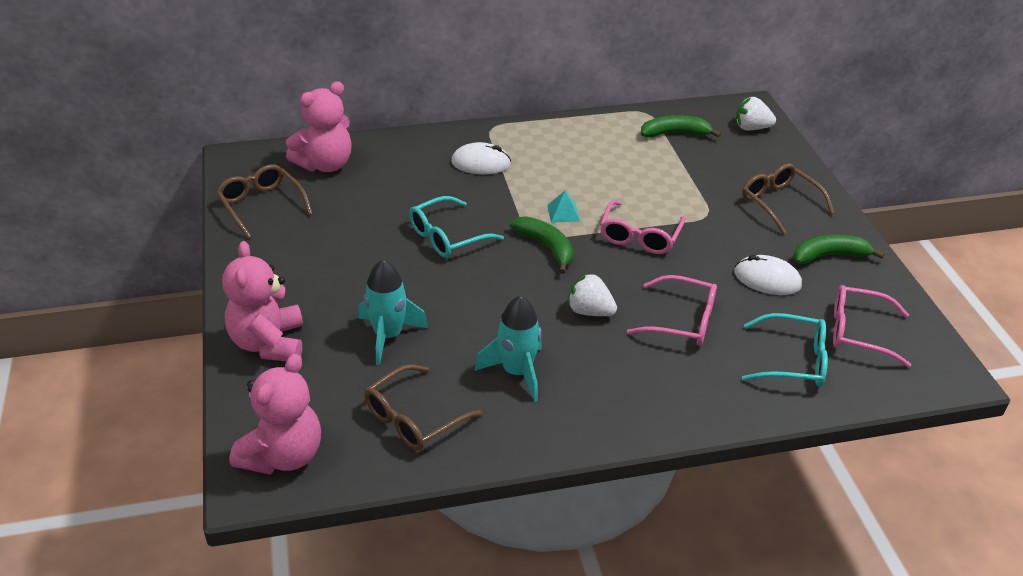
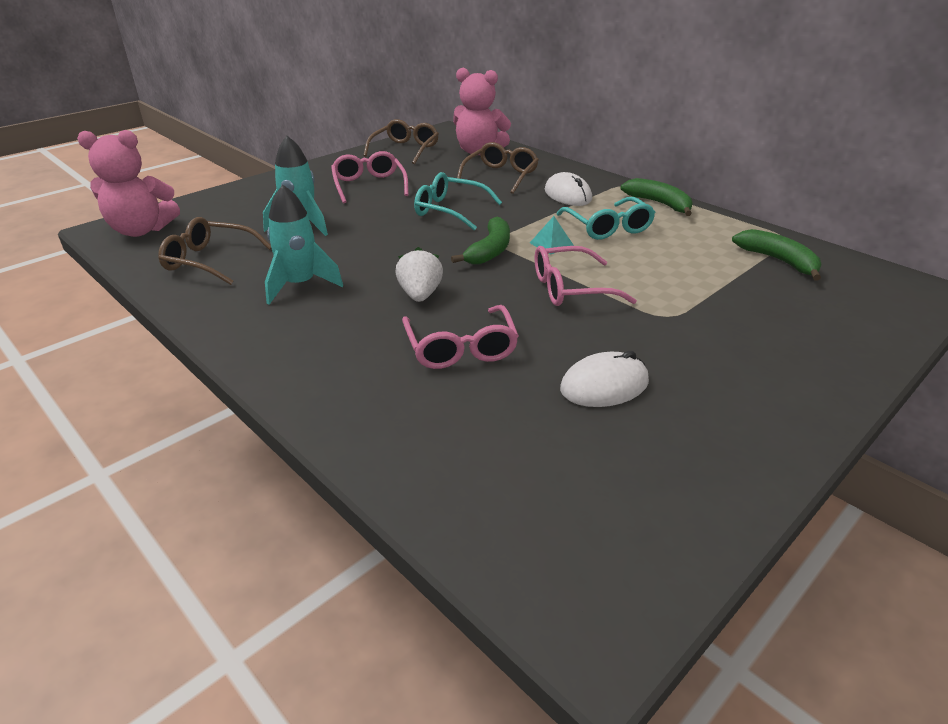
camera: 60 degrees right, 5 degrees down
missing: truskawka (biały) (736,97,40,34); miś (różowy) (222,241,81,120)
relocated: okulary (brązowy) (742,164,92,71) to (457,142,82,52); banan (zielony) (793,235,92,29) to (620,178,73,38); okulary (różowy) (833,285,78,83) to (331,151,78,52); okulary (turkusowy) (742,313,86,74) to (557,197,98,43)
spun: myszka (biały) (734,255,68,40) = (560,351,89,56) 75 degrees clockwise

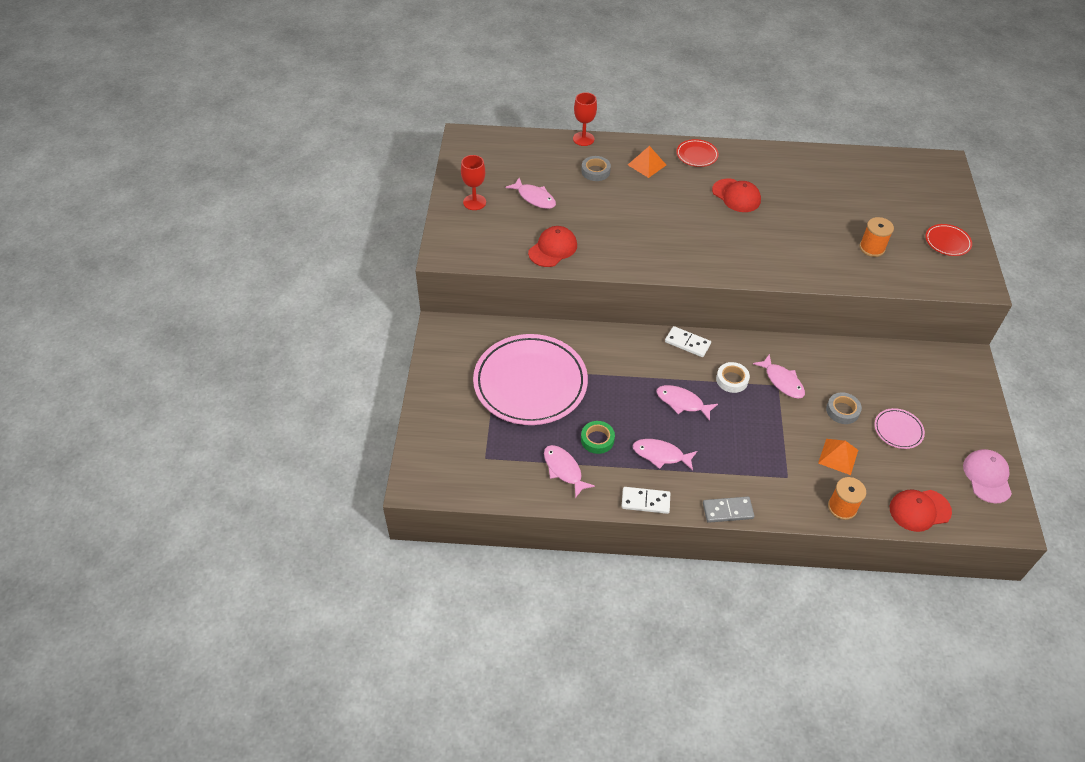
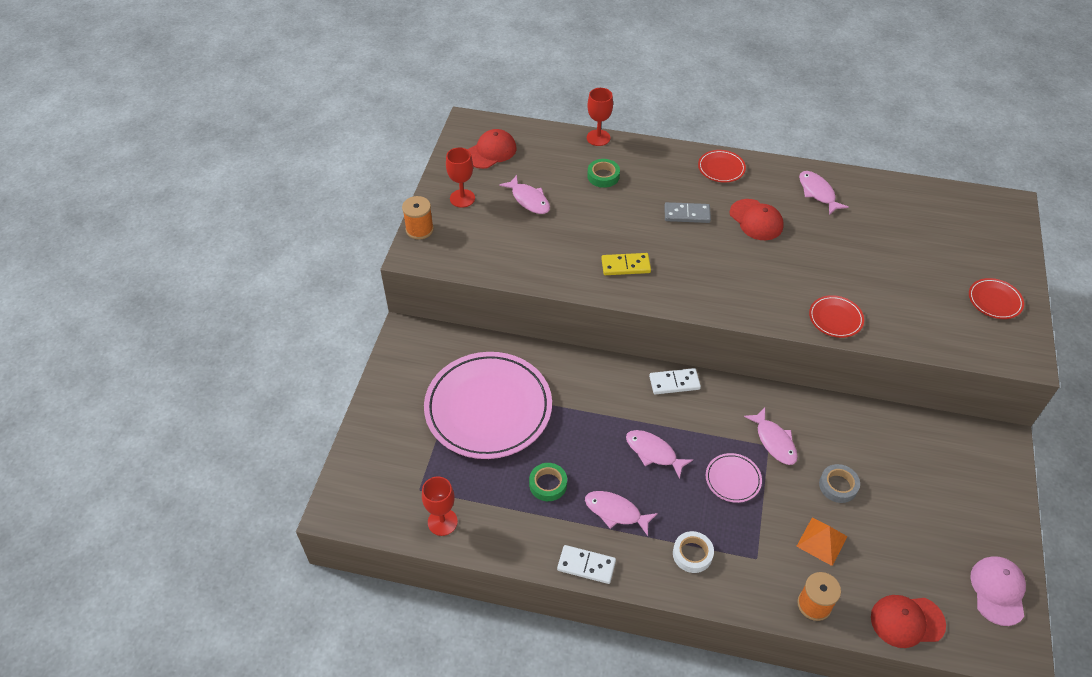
camera: 10 degrees right, 0 degrees up
missing: piramida (pomarańczowy) (628,146,38,32)
appeared: kostka domina (żółty) (601,253,50,22); talerz (czerwony) (809,295,55,43); kielich (czerwony) (422,476,36,60)
relocated: szpulka (pomarańczowy) (859,217,35,40) to (402,196,32,44); czapka (czerwony) (528,226,49,41) to (467,129,50,40); taśma klejąca (biały) (716,362,34,31) to (673,531,41,42); talerz (różowy) (874,408,51,41) to (706,453,56,50); ryba (różowy) (544,445,51,53) to (799,171,50,44); kostka domina (szary) (703,496,52,27) to (664,202,47,21)
colour: taśma klejąca (szary) (581,156,30,25) to taśma klejąca (zielony) (587,159,33,29)
spun: kostka domina (biały) (665,326,46,31) = (649,368,52,26) 45 degrees counterclockwise

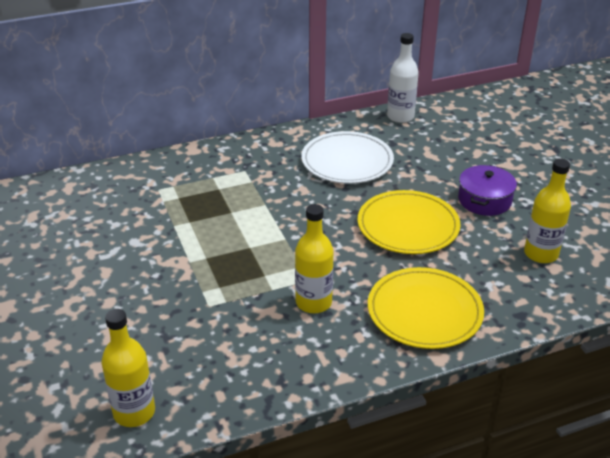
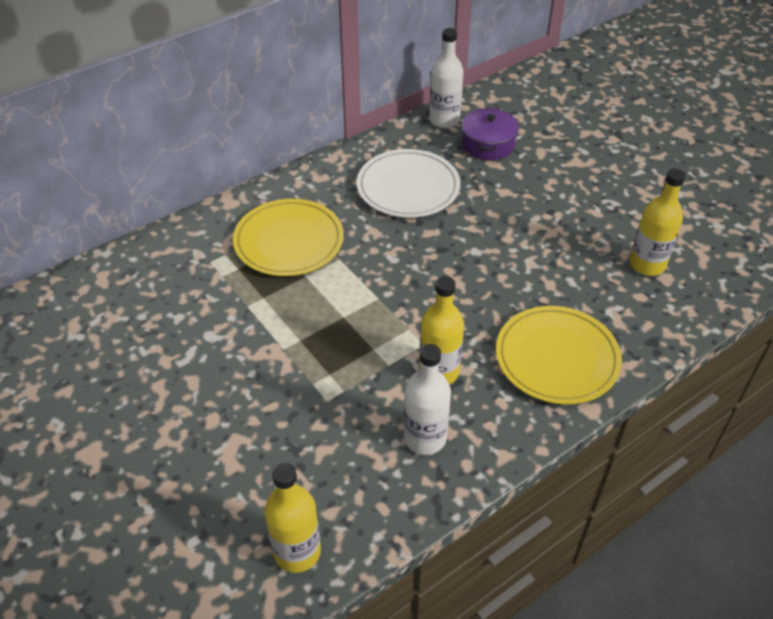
camera: 15 degrees left, 10 degrees up
appeared: butelka (biały) (404,344,47,111)
relocated: garnek (fioletowy) (458,165,59,51) to (462,107,57,53); talerz (żółty) (358,190,103,64) to (233,199,111,77)

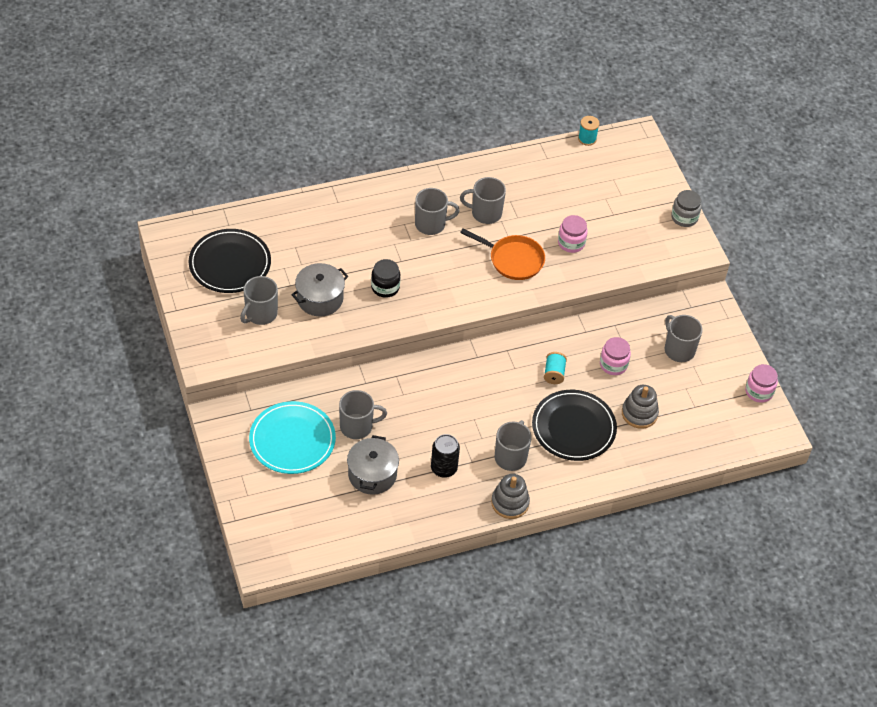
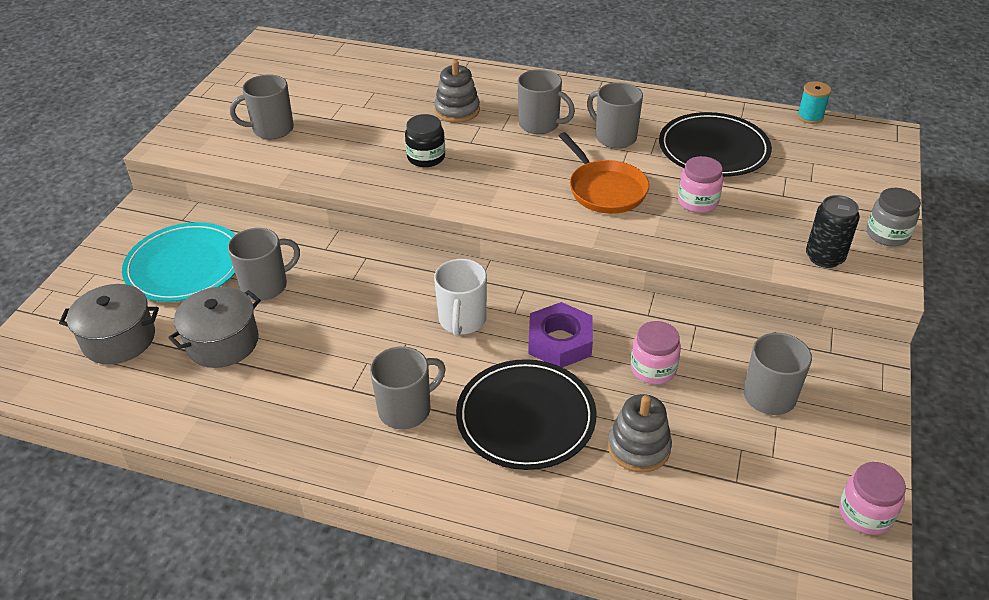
camera: 40 degrees right, 10 degrees down
appeared: kubek (biały) (434,259,53,77)
relocated: talerz (czarny) (189,229,82,64) to (659,112,113,65); garnek (szary) (291,263,57,54) to (59,284,100,80); puszka (czarny) (431,434,29,44) to (806,195,54,73); zabawka nakładanka (szary) (491,474,39,45) to (434,60,46,63)
exchanged: szpulka (turkusowy) (544,352,23,32) to nakrętka (fioletowy) (528,302,65,66)
spun: kubek (szary) (339,390,48,49) = (228,228,72,73) 60 degrees counterclockwise

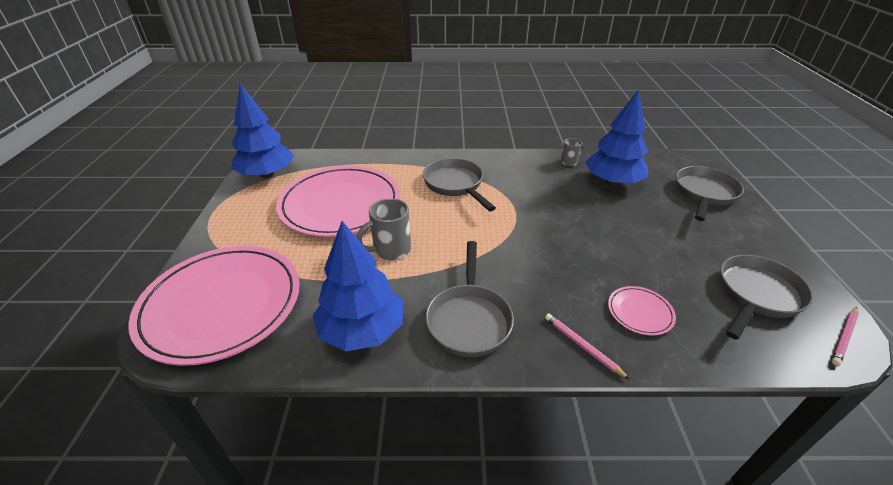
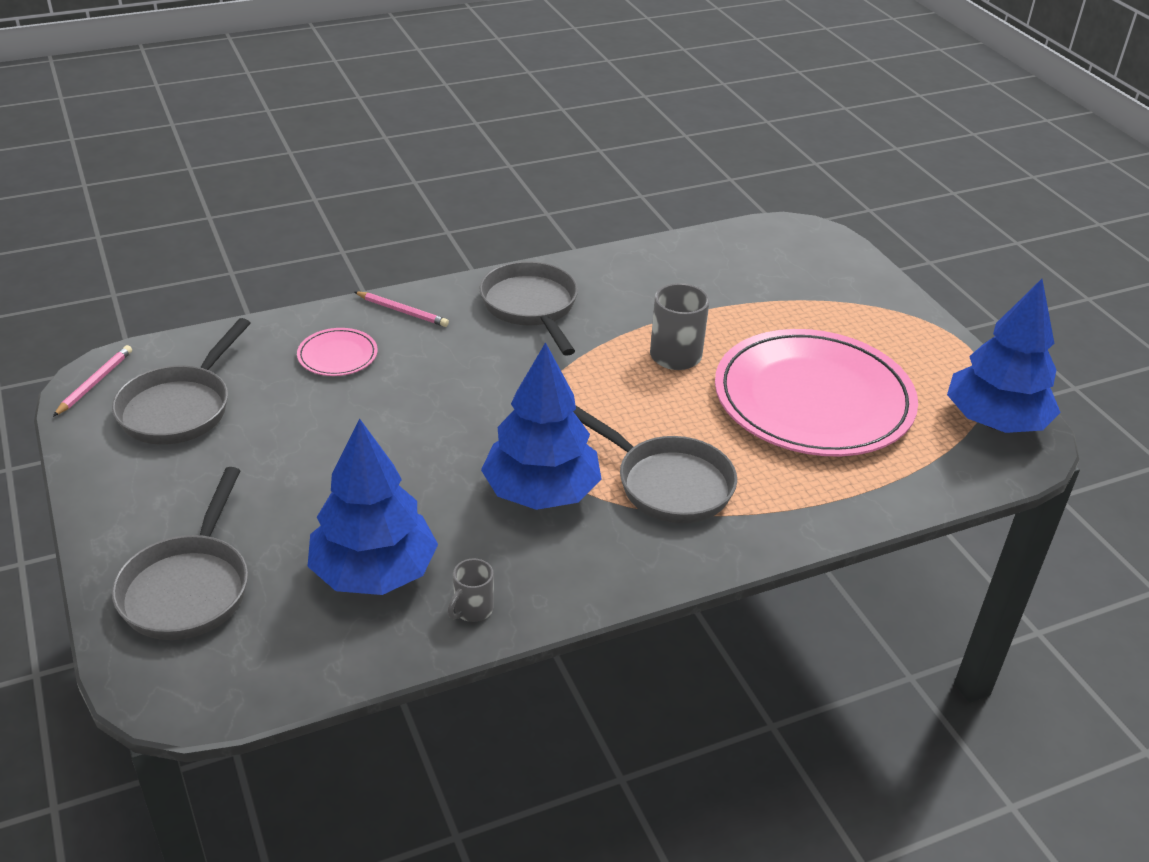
camera: 155 degrees right, 0 degrees up
missing: talerz (różowy) (128,246,172,120)
relocated: drzewko (niebieski) (313,221,90,130) to (481,342,121,168)

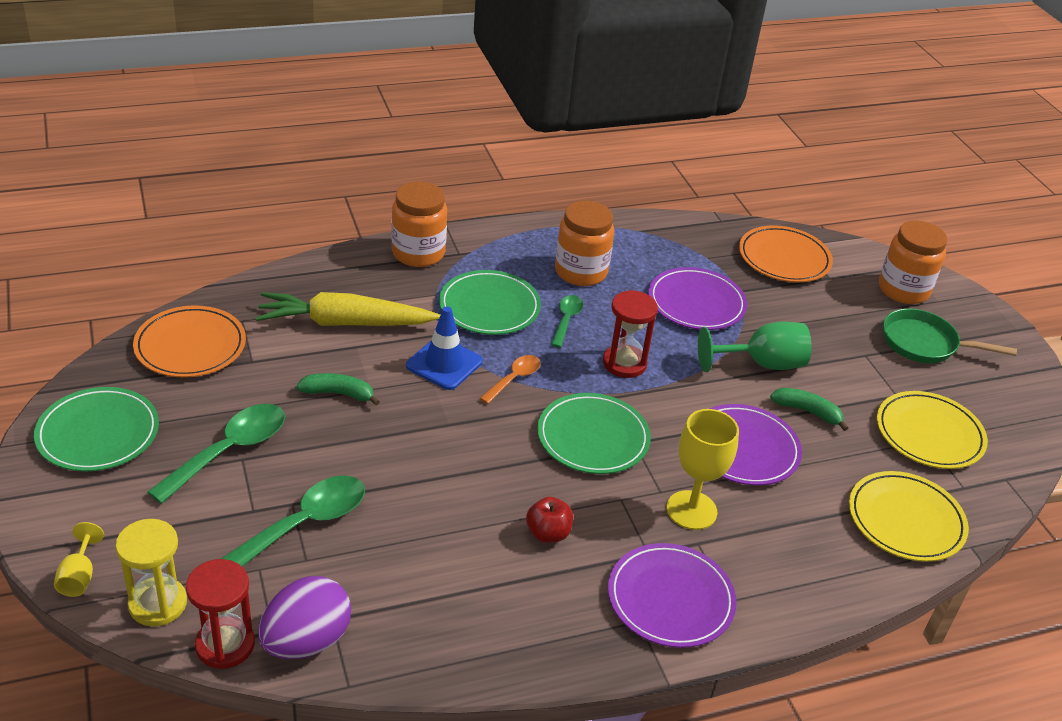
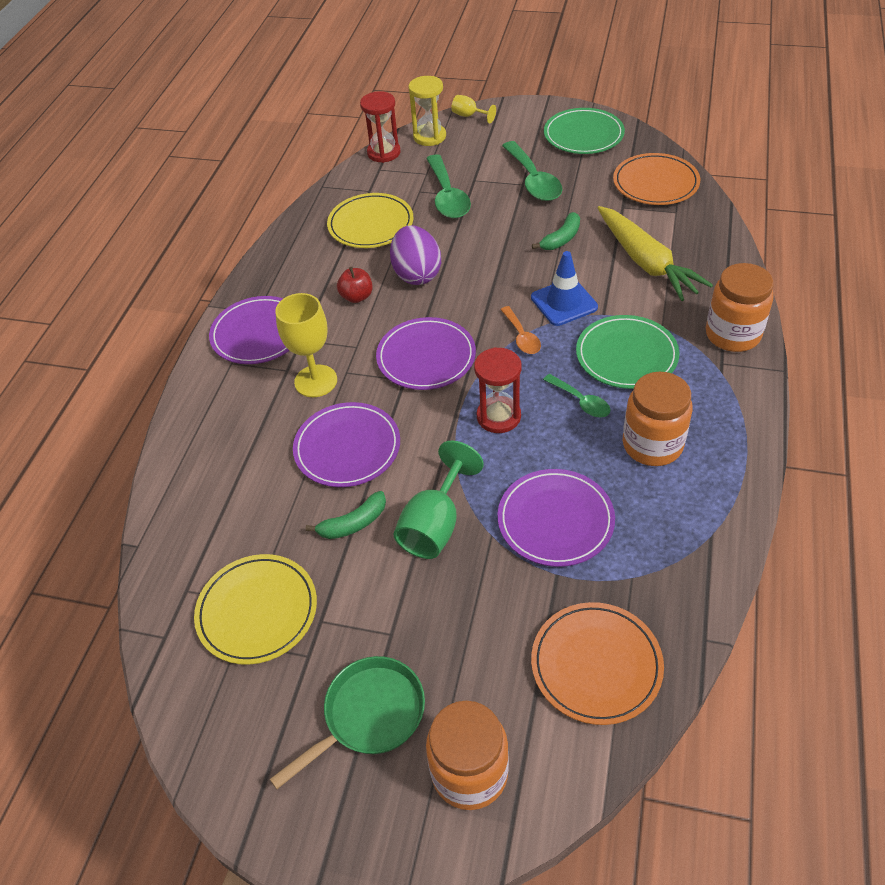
camera: 130 degrees right, 10 degrees up
relocated: talerz (żółty) (849,471,120,91) to (327,193,87,55); jajko (fioletowy) (258,576,93,83) to (390,225,51,60)
colour: talerz (zielony) (537,393,114,81) to talerz (fioletowy) (376,317,100,73)
spun: marchewka (żółty) (256,292,184,34) = (598,206,115,95) 120 degrees clockwise

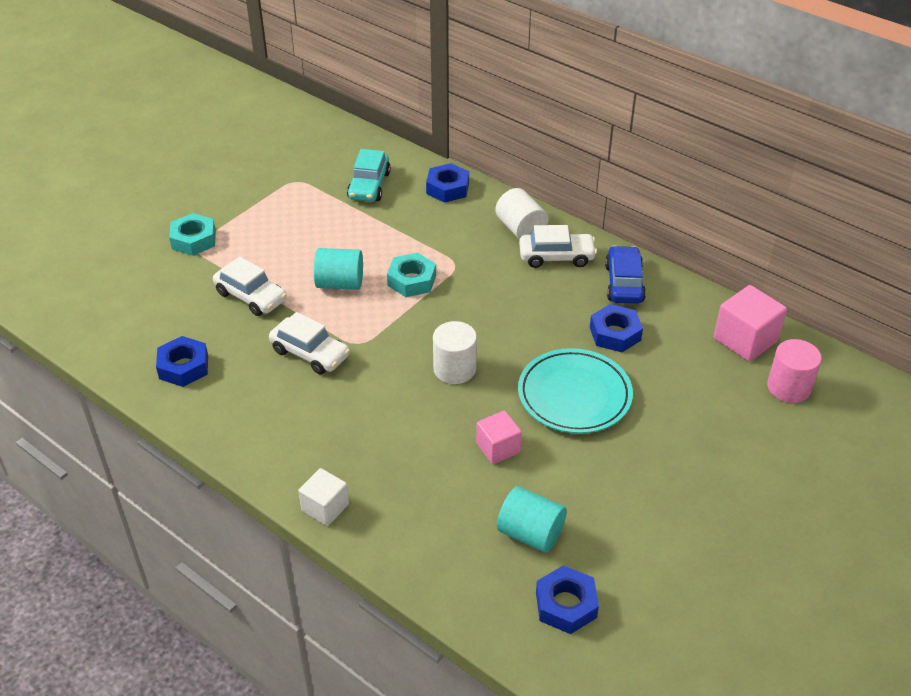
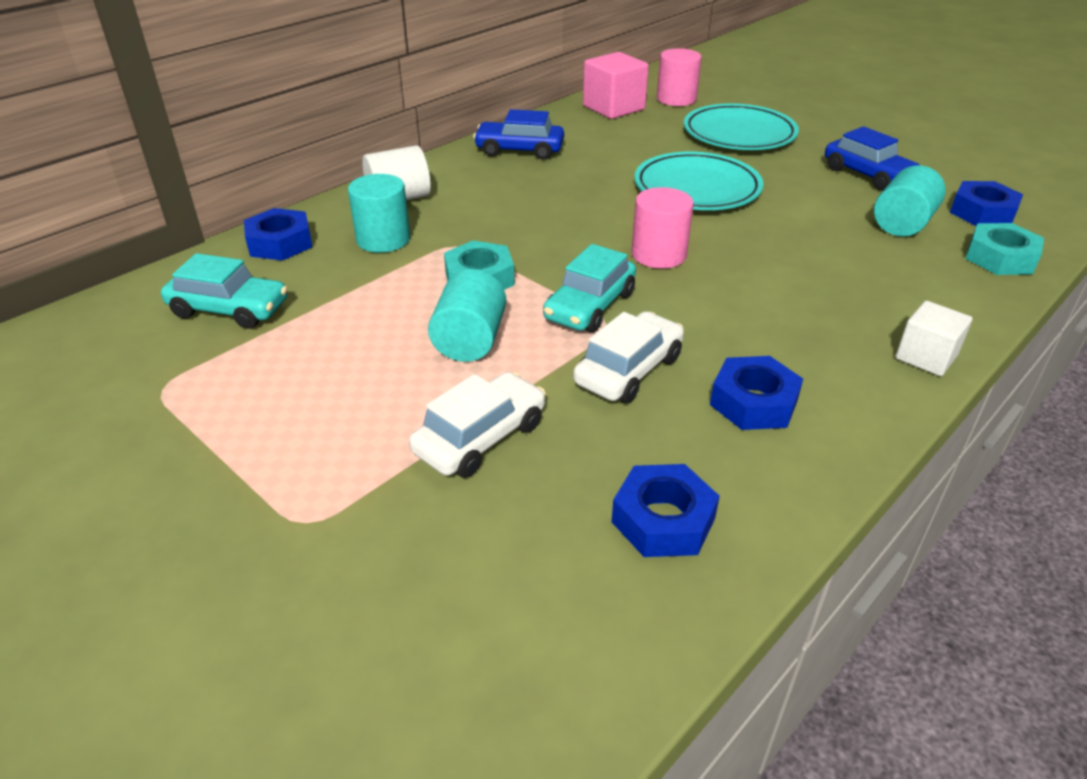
camera: 85 degrees left, 5 degrees down
missing: samochód (biały) (519,225,78,43); sześcian (różowy) (476,410,46,54)
appeared: talerz (turkusowy) (684,103,115,47); samochód (niebieski) (825,126,94,65); walec (turkusowy) (348,174,62,79); samochód (turkusowy) (543,244,93,89)
relocated: nakrętka (turkusowy) (169,213,47,43) to (965,223,79,52); nakrętka (niebieski) (590,304,53,48) to (710,356,93,74)
colour: walec (biały) (433,321,44,63) to walec (różowy) (632,187,62,82)

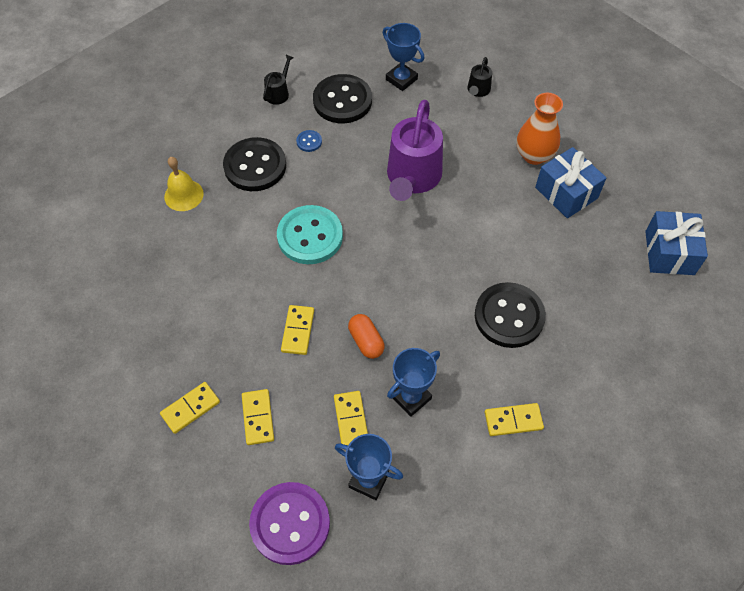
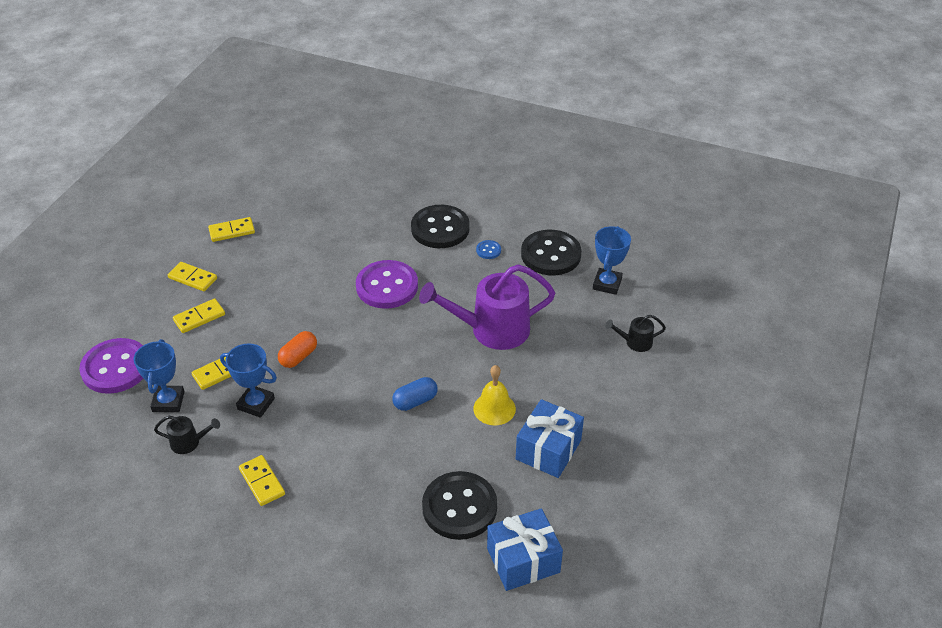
camera: 65 degrees right, 15 degrees down
missing: wazon (pomarańczowy) (517,93,46,72)
appeared: kapsułka (niebieski) (392,377,46,34)
relocated: konewka (czarny) (263,55,31,50) to (154,416,66,38); dzwonek (żółty) (164,157,40,54) to (473,365,43,60); guzik (czarny) (475,282,71,66) to (422,471,75,69); kostka domina (żółty) (281,305,33,50) to (208,217,47,25)
colour: guzik (turkusowy) (277,205,66,59) to guzik (fioletowy) (356,260,62,49)

